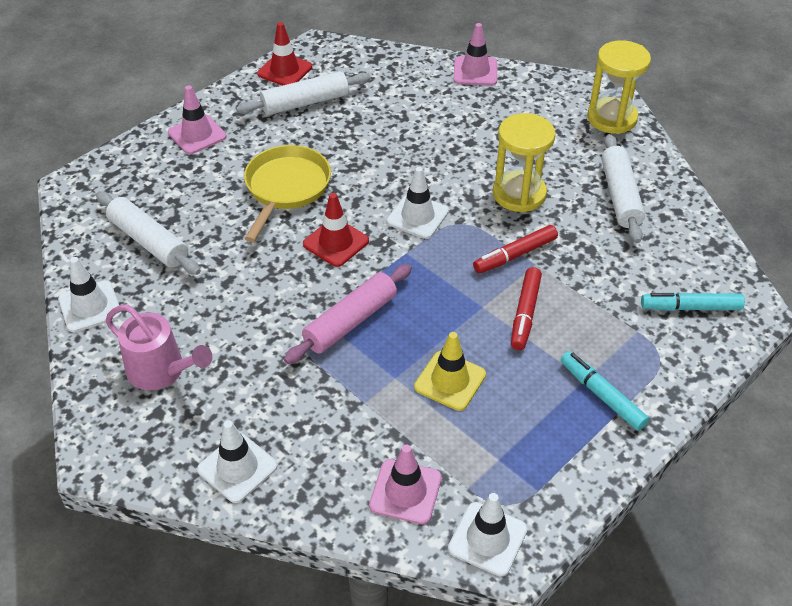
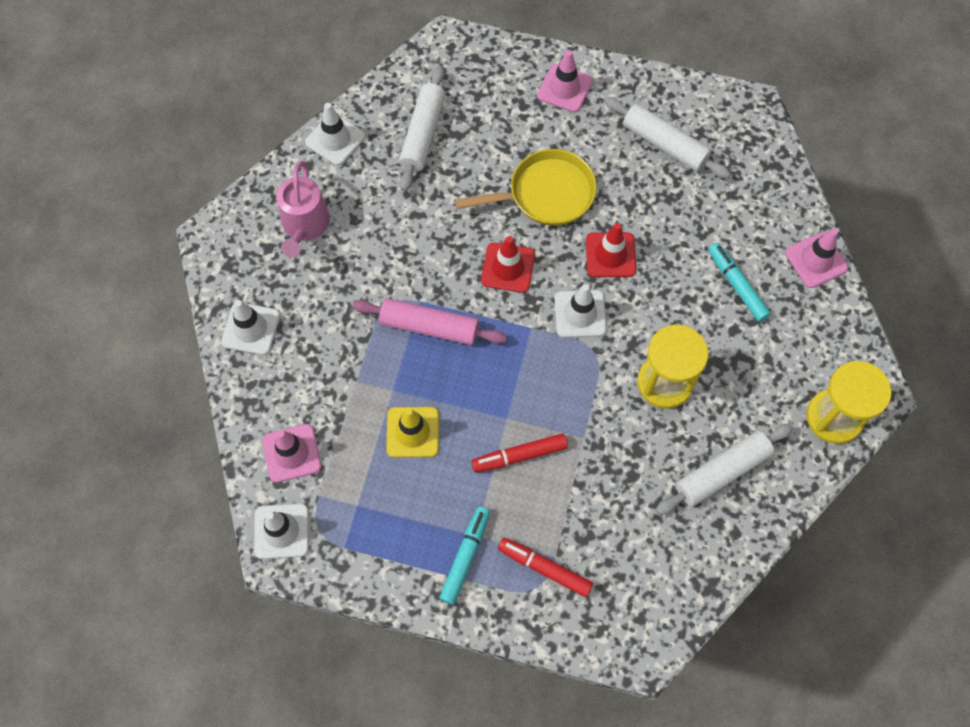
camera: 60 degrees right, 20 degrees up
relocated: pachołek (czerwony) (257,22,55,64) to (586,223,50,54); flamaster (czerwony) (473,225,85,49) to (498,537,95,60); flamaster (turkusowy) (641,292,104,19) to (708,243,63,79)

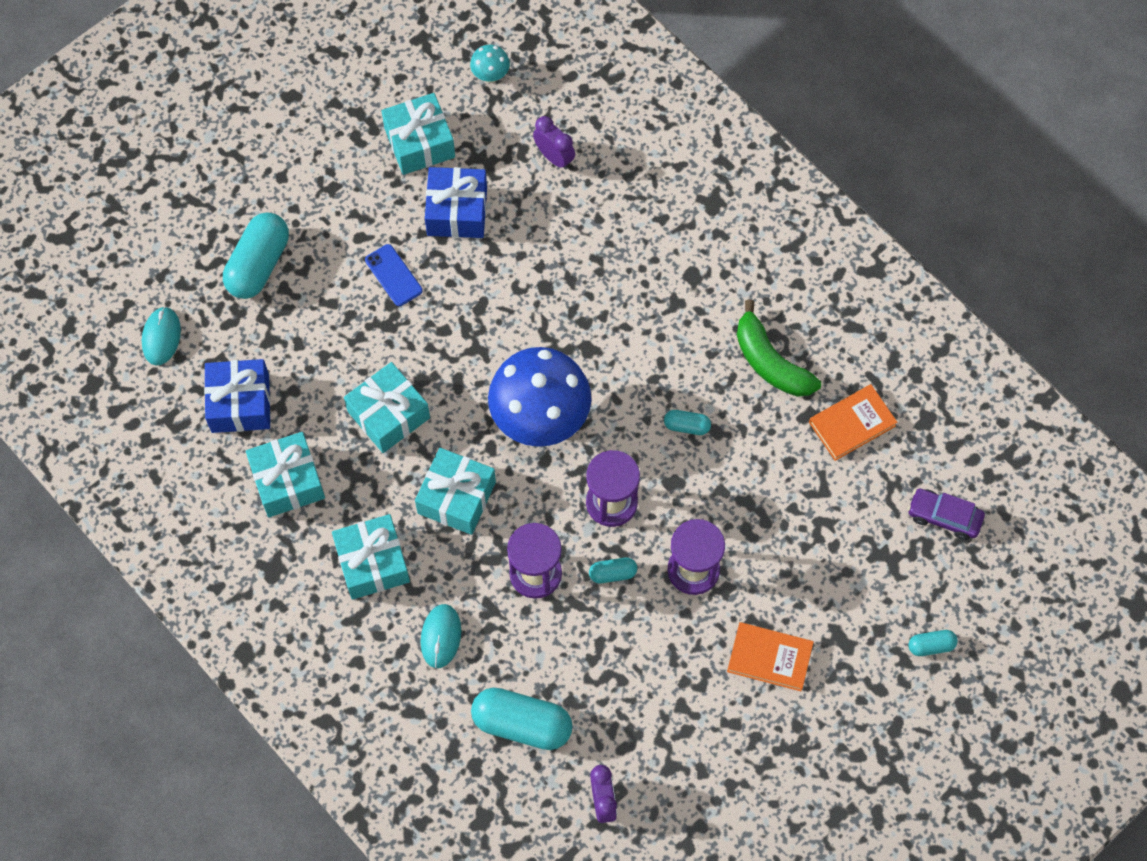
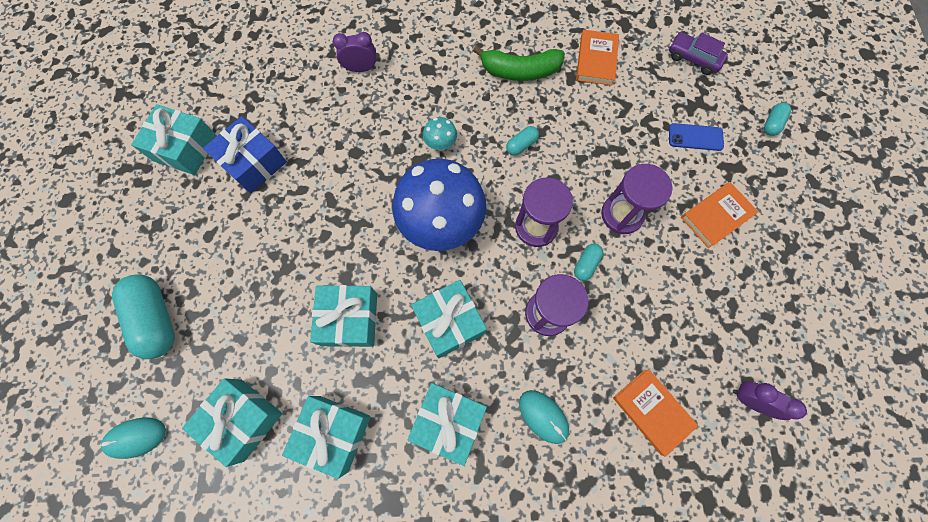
camera: 50 degrees left, 5 degrees up
relocated: grzyb (turkusowy) (470,45,40,38) to (423,117,34,34); budzik (fioletowy) (533,116,42,53) to (333,32,43,40); telefon (niebieski) (365,244,58,62) to (669,123,55,28)
exchanged: kapsułka (turkusowy) (471,687,102,63) to książka (pomarańczowy) (613,369,85,88)
colour: prezent (niebieski) (204,359,66,74) to prezent (turkusowy) (182,378,100,89)
spun: myszka (turkusowy) (142,307,39,58) = (100,418,66,41) 60 degrees counterclockwise; samochód (fioletowy) (908,488,77,52) = (669,32,59,43) 60 degrees clockwise

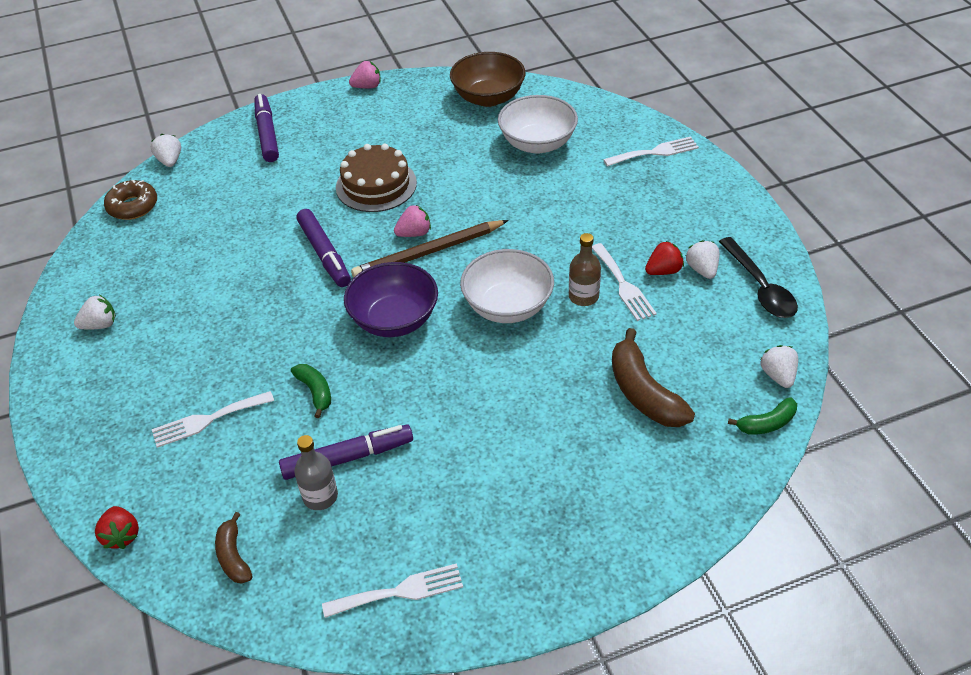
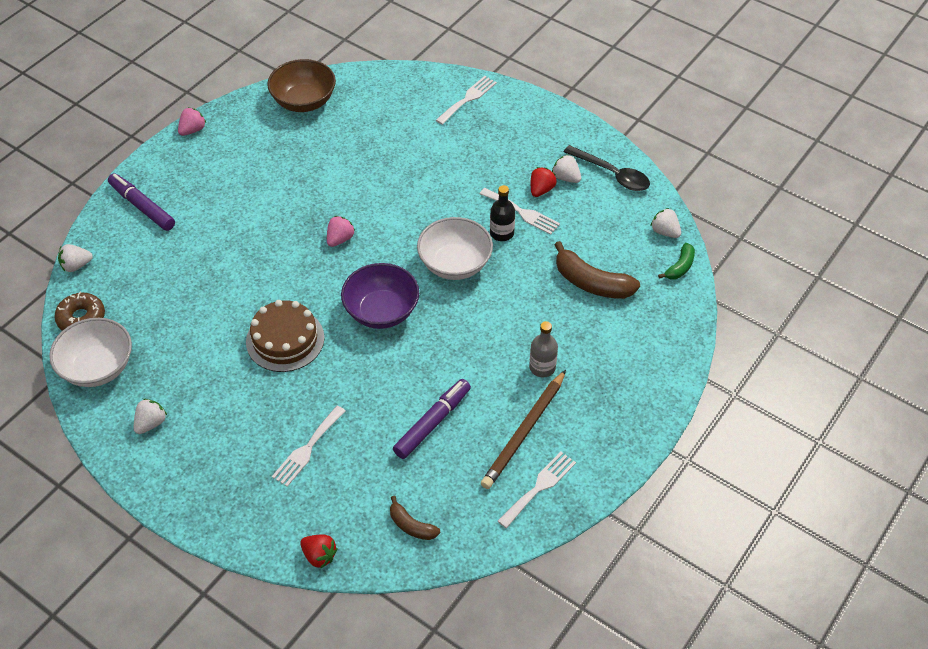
camera: 35 degrees left, 5 degrees up
missing: flamaster (fioletowy) (296,209,55,78); banan (zielony) (291,364,40,54)
relocated: miska (biały) (498,95,80,59) to (49,318,83,69); tort (brązowy) (336,144,81,68) to (246,300,78,72); ołówek (brązowy) (351,220,158,58) to (481,370,85,119); butelka (szary) (294,435,44,75) to (529,321,29,56)
colour: butelka (brązowy) (569,233,32,73) to butelka (czarny) (490,185,25,56)
spun: truskawka (biały) (151,134,30,33) = (58,244,35,28) 60 degrees counterclockwise

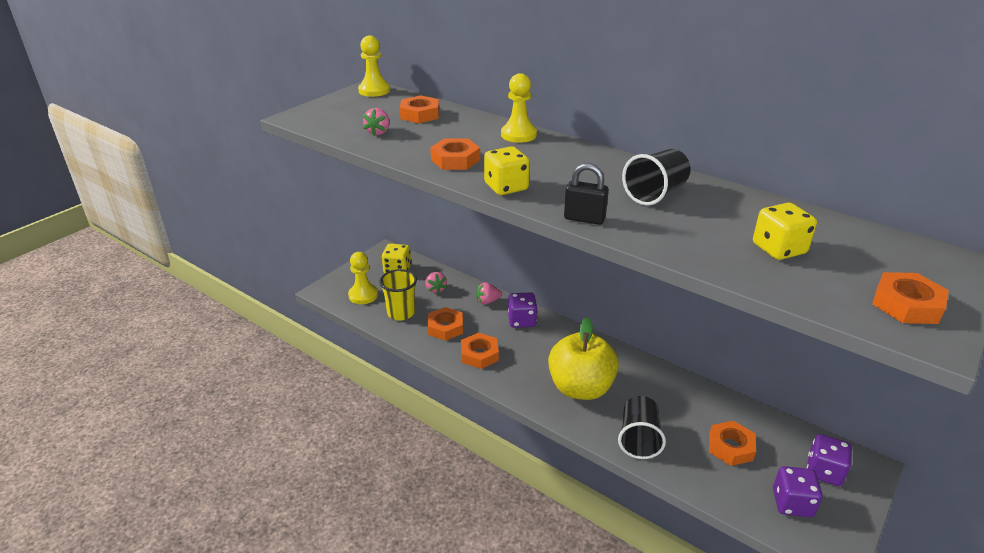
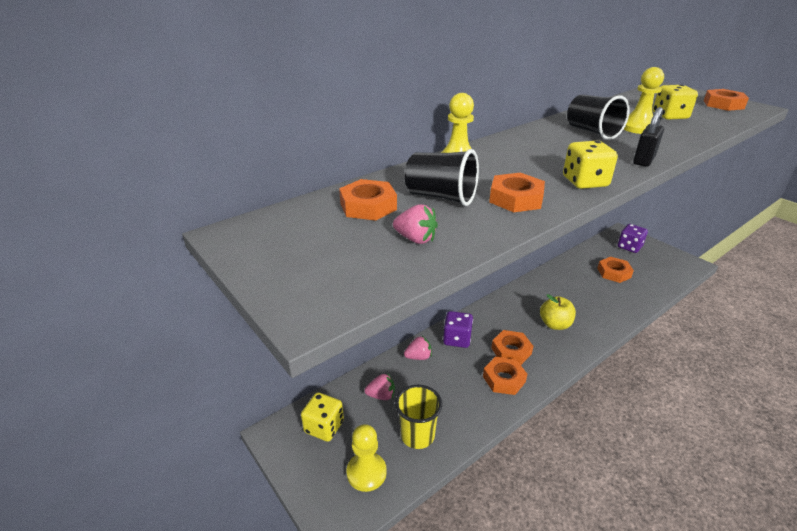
camera: 75 degrees left, 0 degrees up
missing: kostka do gry (fioletowy) (773,466,50,51)
relocated: pionek (żółty) (358,36,32,61) to (624,67,40,67); nakrętka (pomarańczowy) (428,307,35,34) to (491,330,42,35); szklanka (czarny) (618,396,48,63) to (405,149,74,57)
spun: truskawka (różowy) (476,282,26,23) = (404,336,28,24) 105 degrees counterclockwise
size: jabłko (żółty) (548,317,71,83) = (540,294,36,36) x0.59

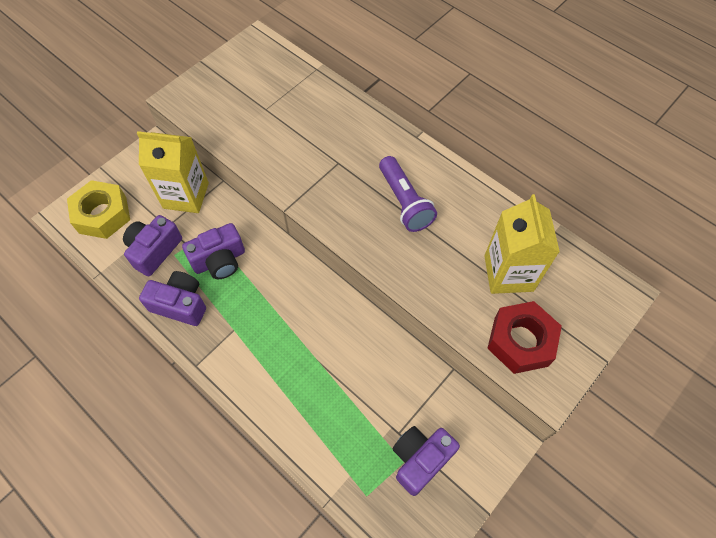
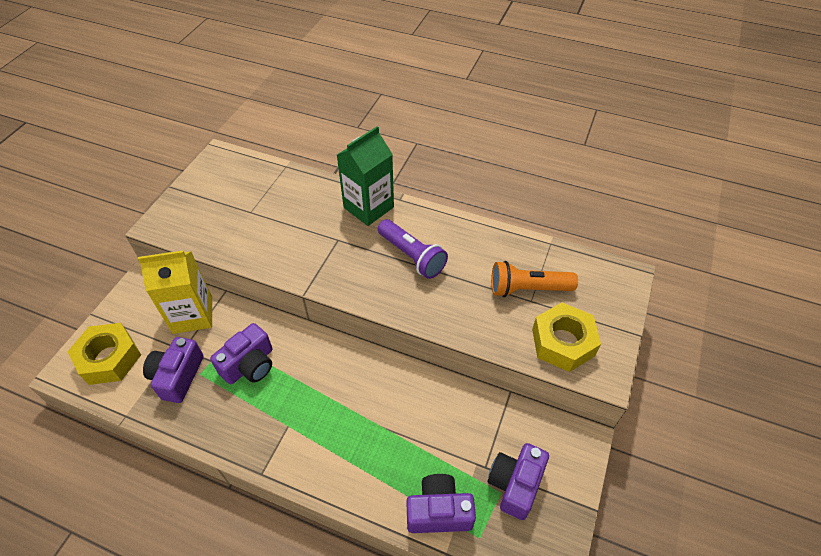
camera: 20 degrees left, 10 degrees down
appeared: karton mleka (zielony) (337,126,57,100)
relocated: aparat fotograficzny (fioletowy) (139,271,67,55) to (407,474,69,59)
exchanged: karton mleka (żółty) (484,194,76,100) to latarka (pomarańczowy) (491,261,87,36)
colour: nakrętka (czerwony) (487,301,75,73) to nakrętka (żółty) (532,302,69,70)

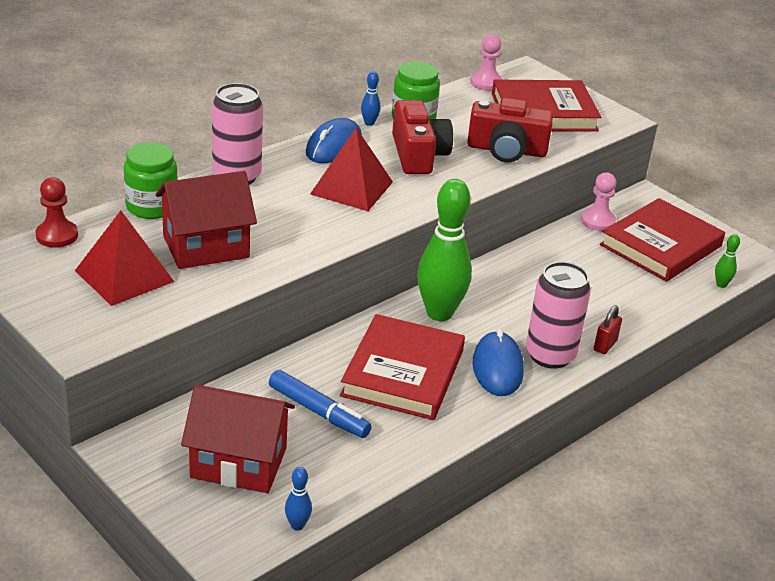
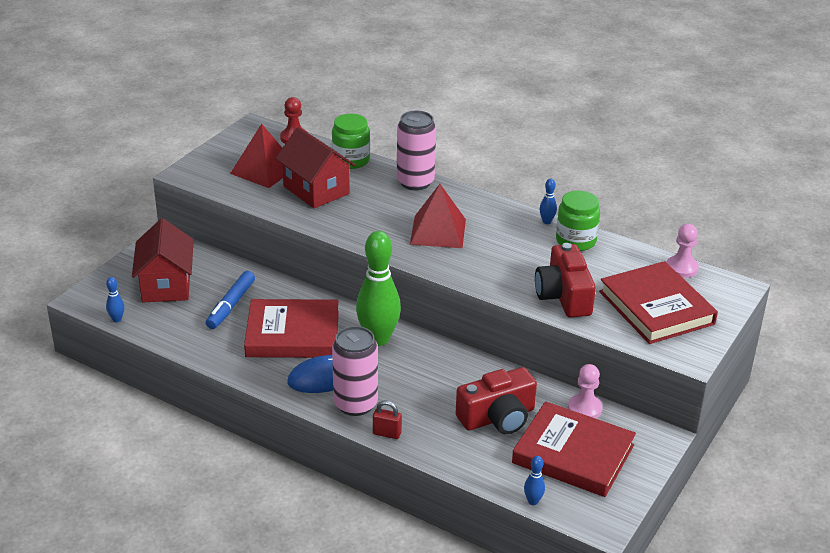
camera: 75 degrees right, 0 degrees up
missing: myszka (niebieski) (306,118,56,45)
relocated: aparat fotograficzny (czerwony) (392,100,61,74) to (456,367,81,67)
colour: kręgiel (zielony) (715,234,25,54) to kręgiel (niebieski) (524,456,21,49)

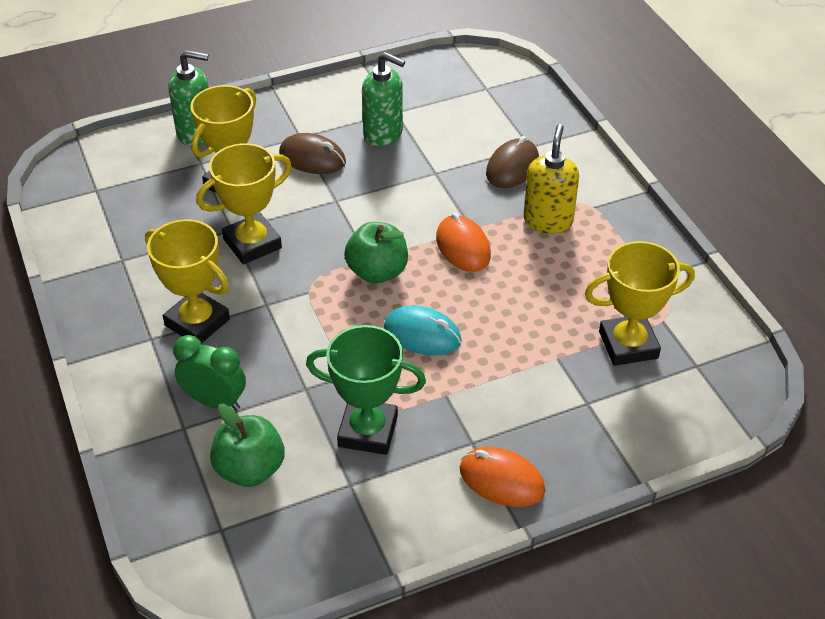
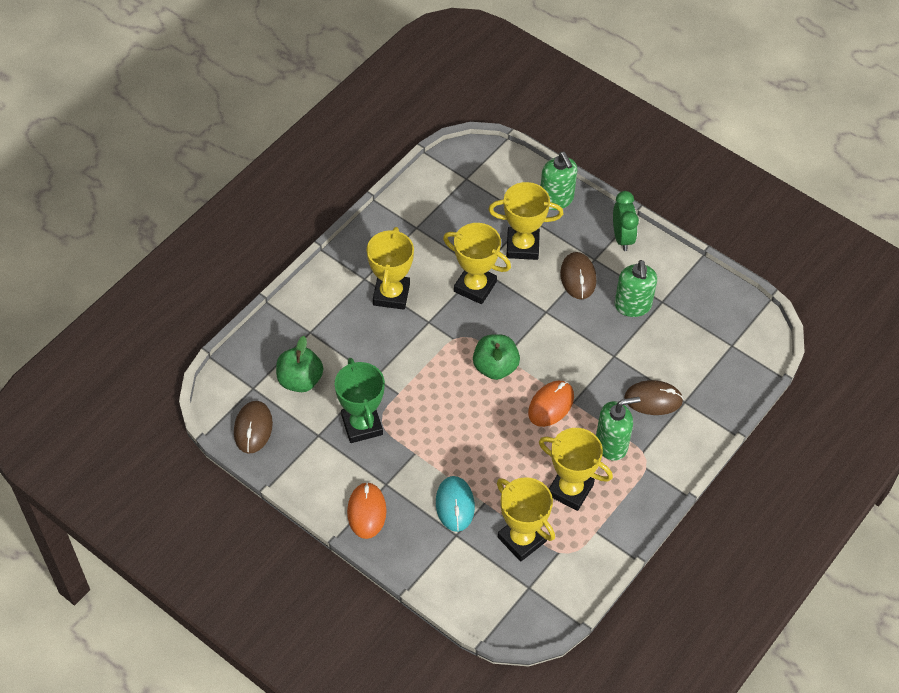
camera: 60 degrees right, 10 degrees up
appeared: myszka (brązowy) (234,401,39,53); puchar (żółty) (539,428,74,83)
relocated: myszka (turkusowy) (384,305,78,50) to (436,476,39,56); budzik (zielony) (173,335,73,76) to (613,191,26,60)
colour: dozownik mydła (żółty) (523,124,56,109) to dozownik mydła (zielony) (596,397,44,64)

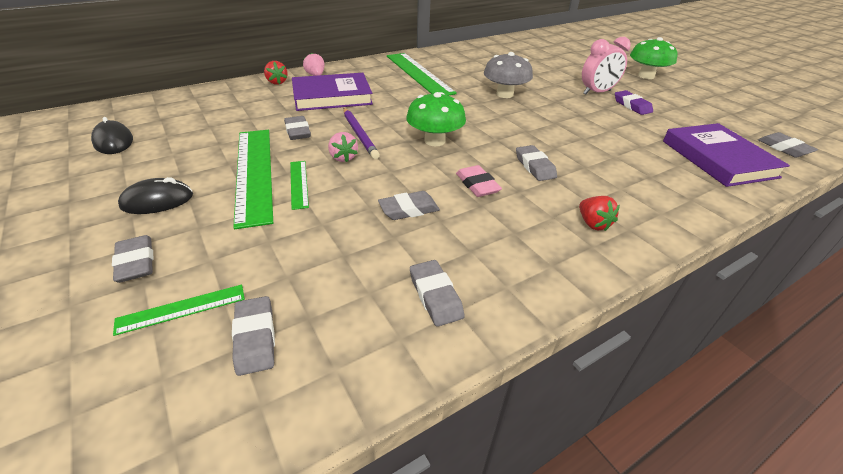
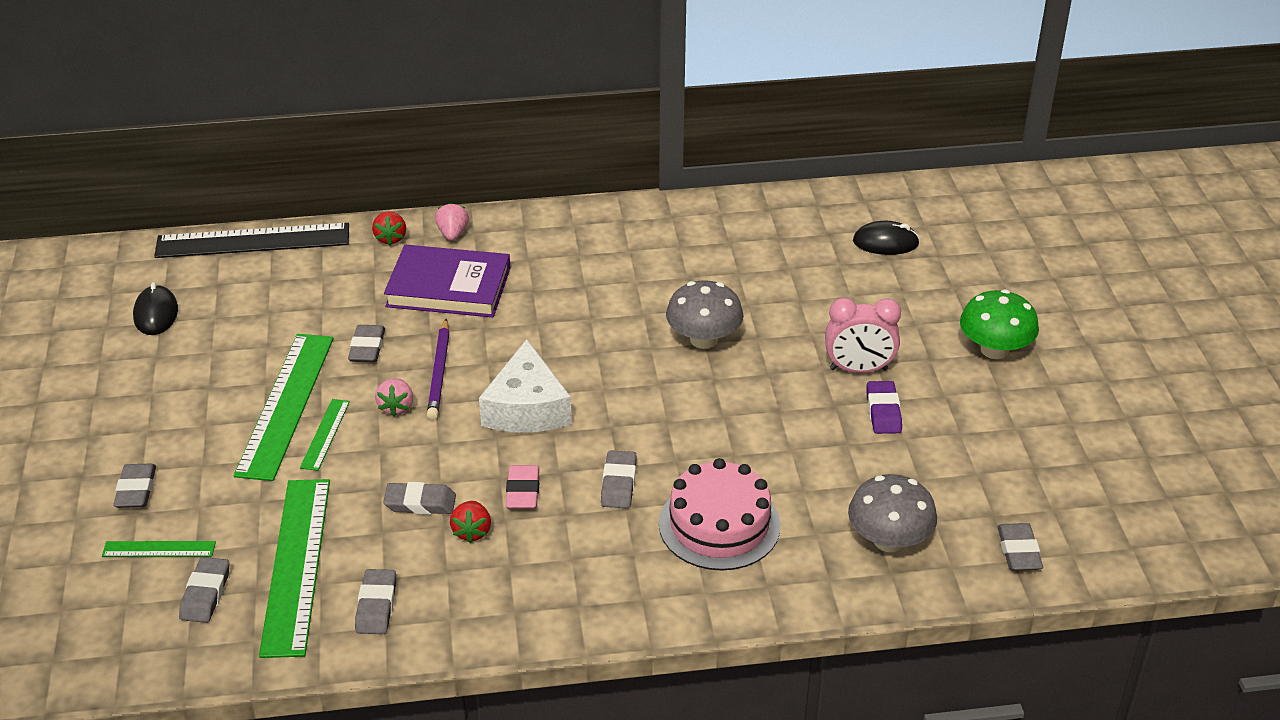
camera: 25 degrees right, 0 degrees up
appeared: linijka (czarny) (154,223,195,35); tort (różowy) (659,458,122,113)
relocated: linijka (zielony) (387,53,70,43) to (259,479,71,179); myszka (czarny) (118,177,75,37) to (853,221,67,34); truskawka (czerwony) (579,196,41,35) to (450,501,41,42)
exchanged: grzyb (zielony) (406,92,60,54) to ser (biały) (479,339,93,93); książka (fioletowy) (663,123,127,64) to grzyb (szary) (848,474,89,78)

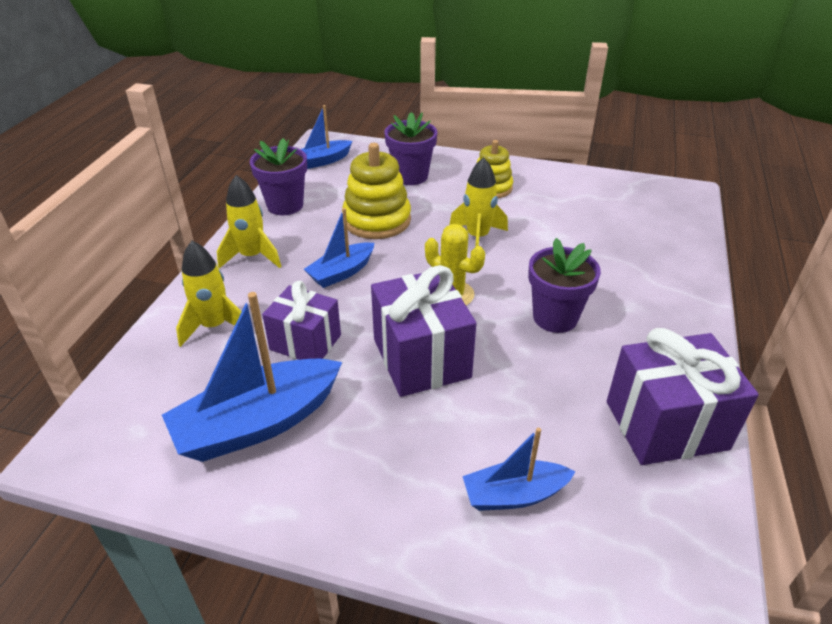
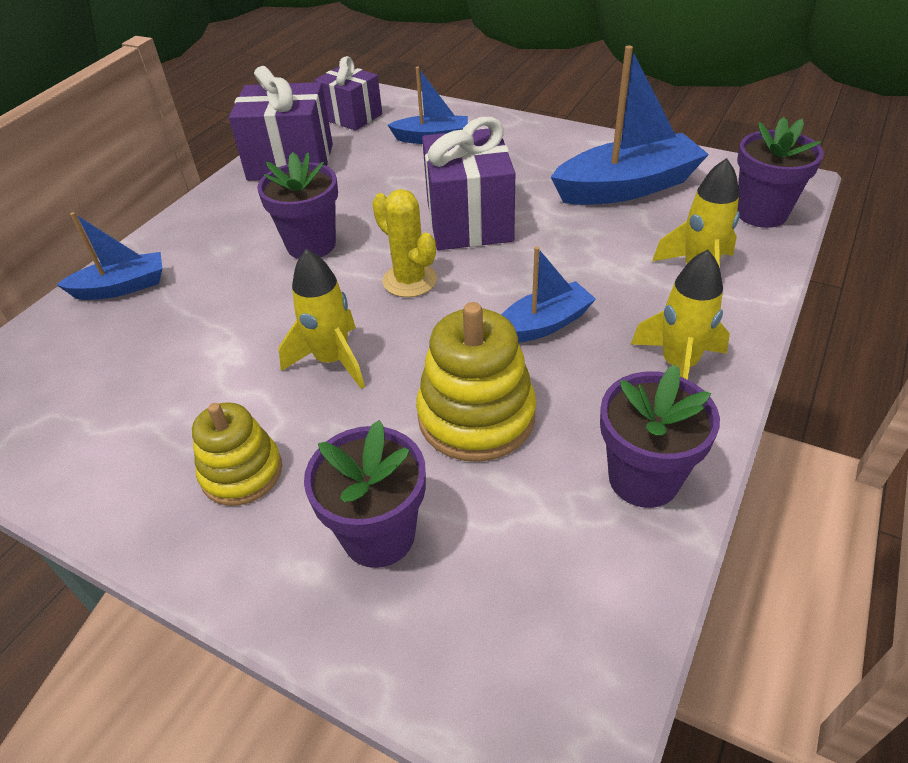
camera: 165 degrees left, 5 degrees up
appeared: doniczka (fioletowy) (737,117,87,111)
relocated: łódka (niebieski) (301,105,51,64) to (57,212,106,88); prezent (fioletowy) (262,281,79,79) to (314,56,68,75)

